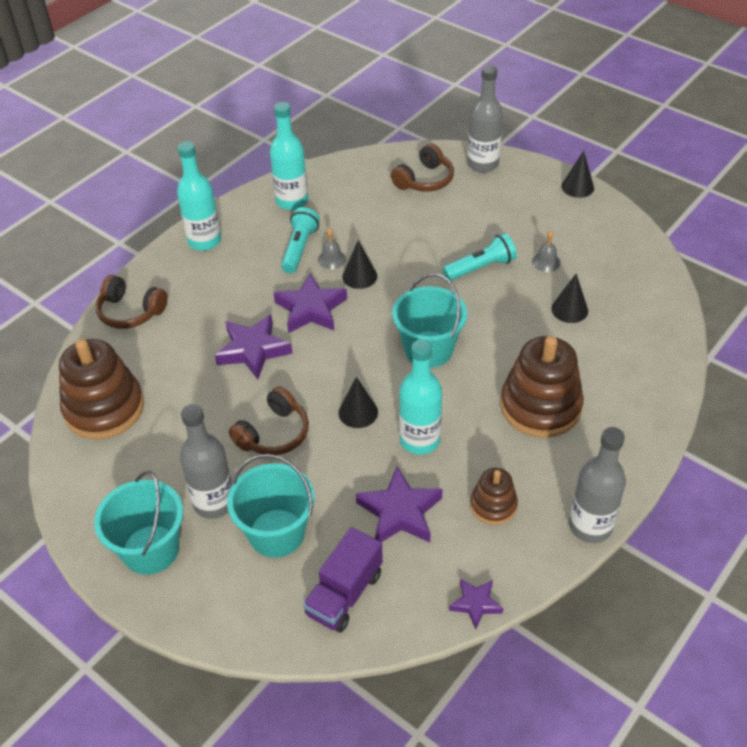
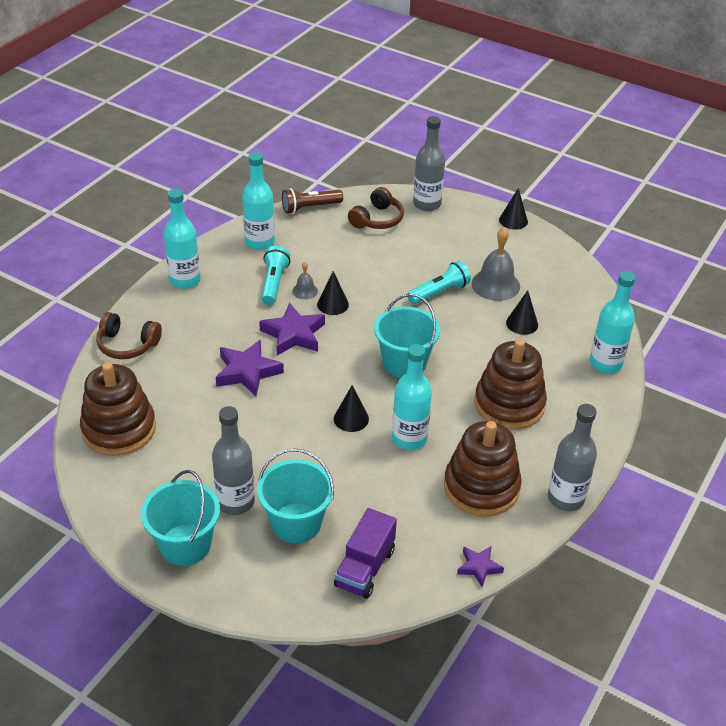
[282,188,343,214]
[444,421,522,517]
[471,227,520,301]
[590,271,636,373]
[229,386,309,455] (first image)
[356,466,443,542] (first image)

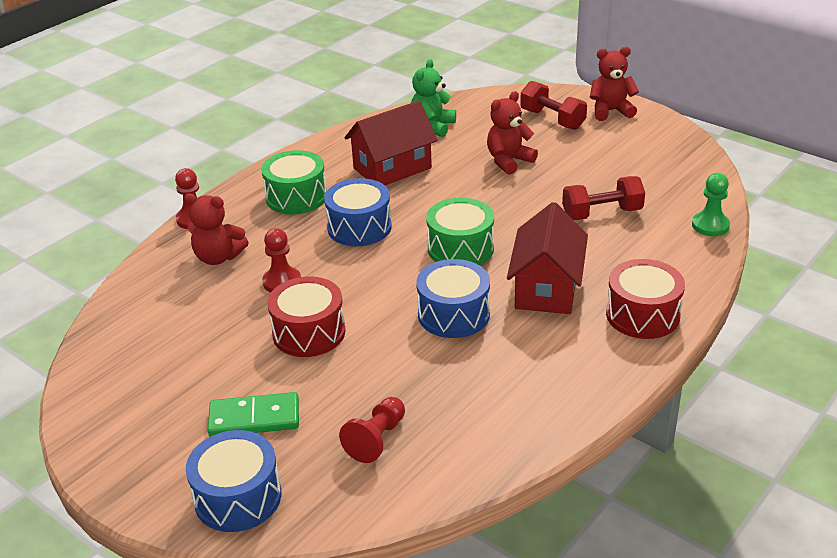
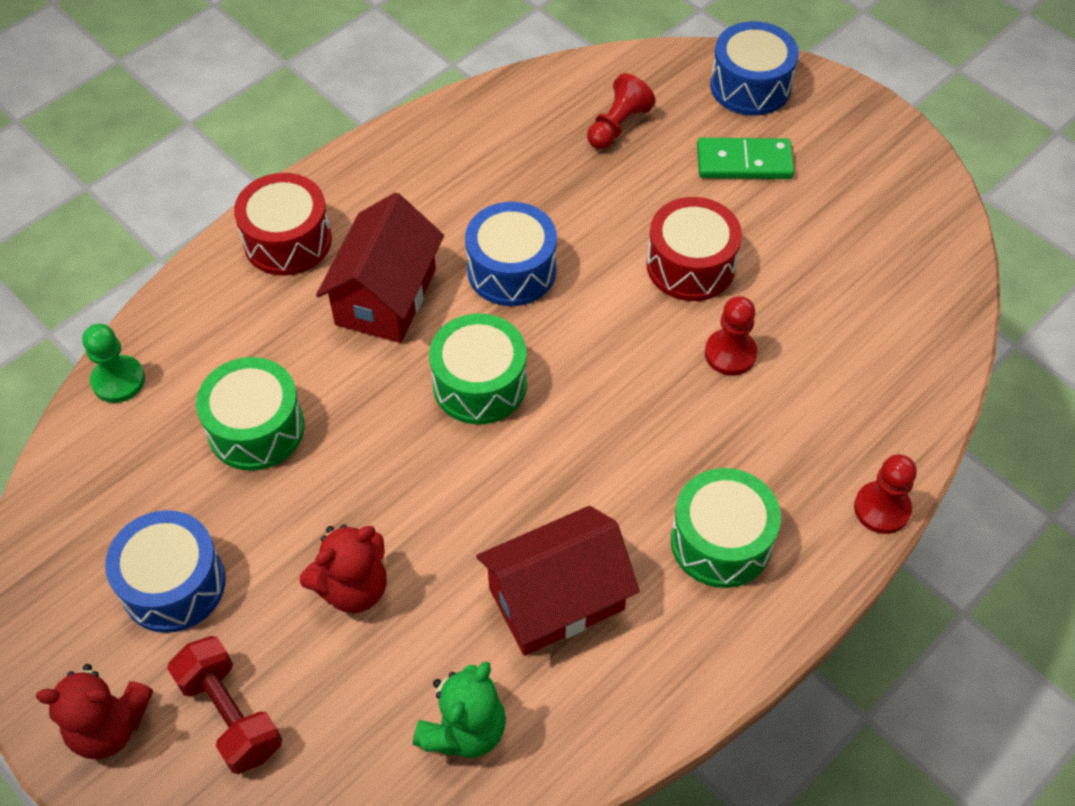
[105,510,225,633]
[196,357,304,471]
[184,194,248,265] (first image)

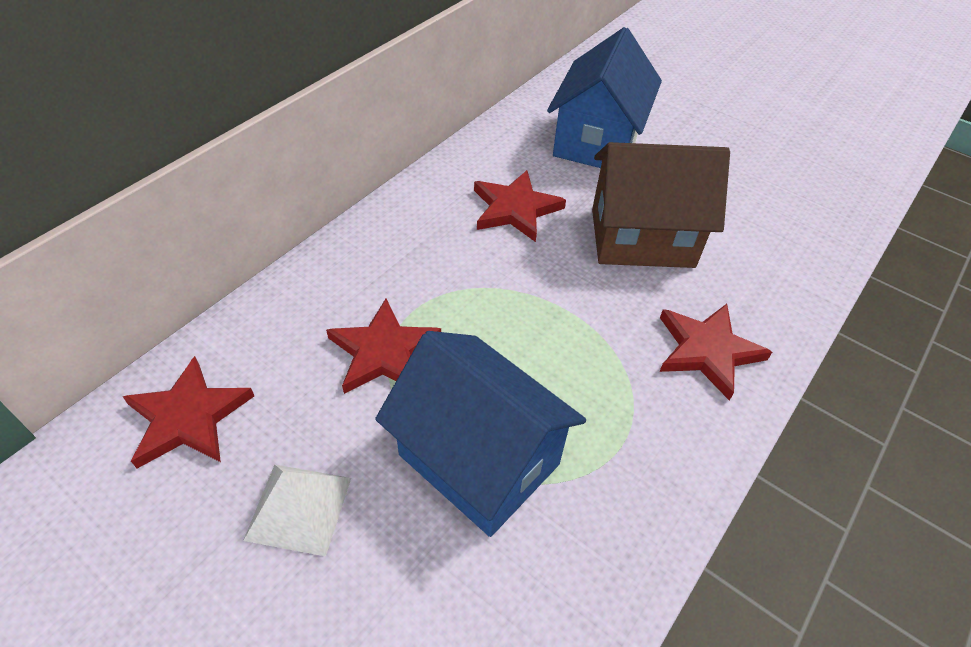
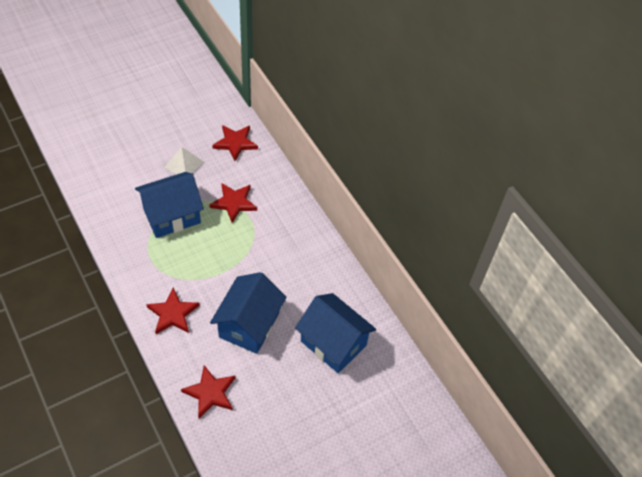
[181,365,235,418]
[210,272,286,354]

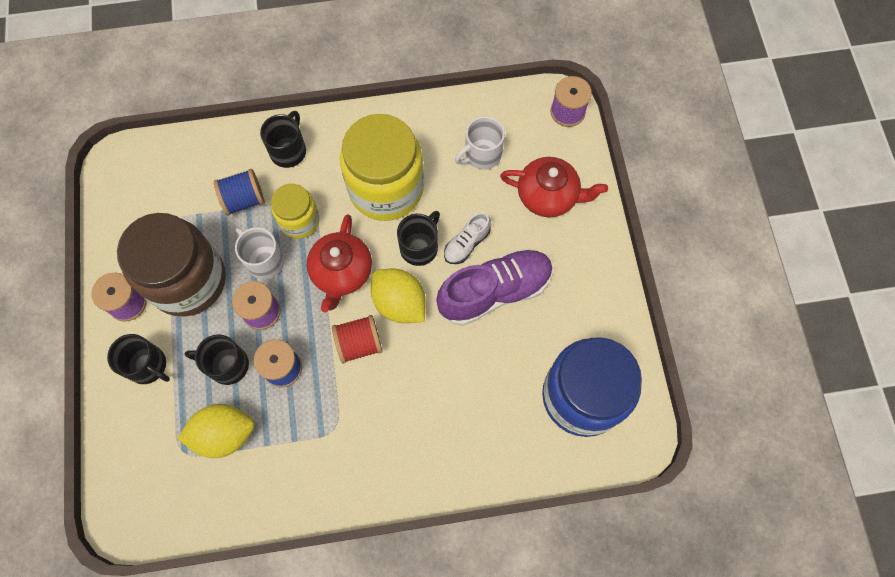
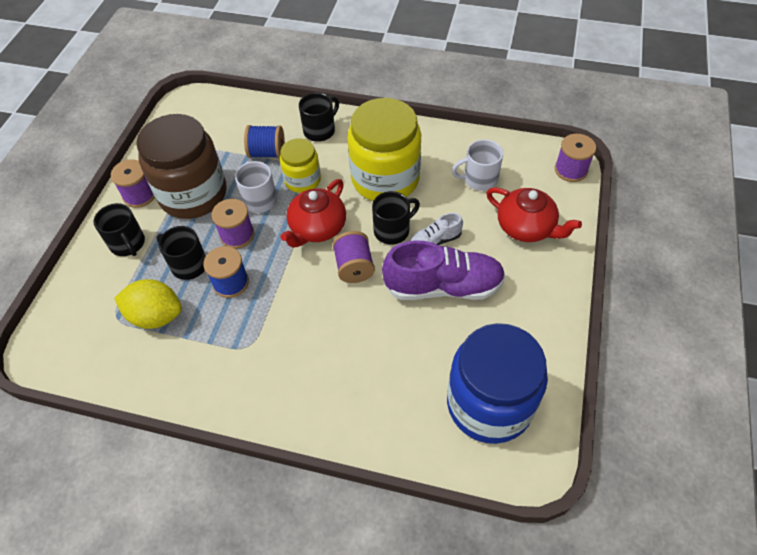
[332,231,375,283]
[332,315,383,364] (first image)

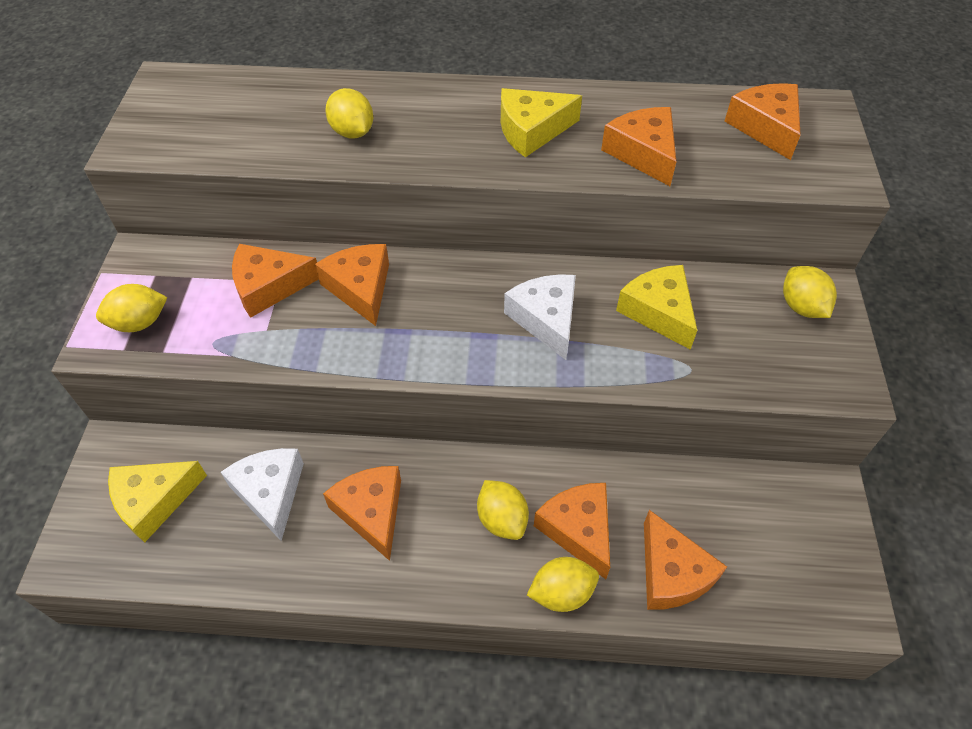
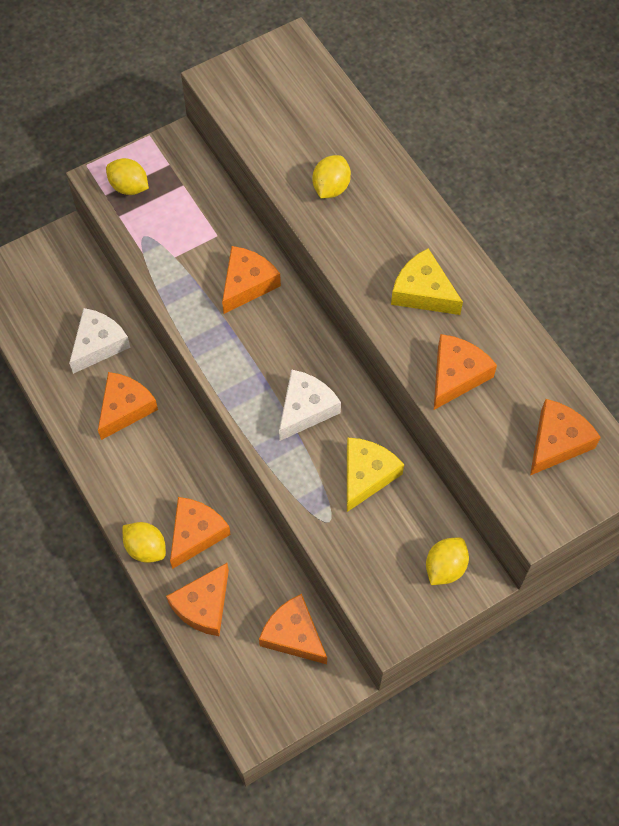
[259,594,327,664]
[108,461,207,543] (first image)
[477,480,529,540] (first image)

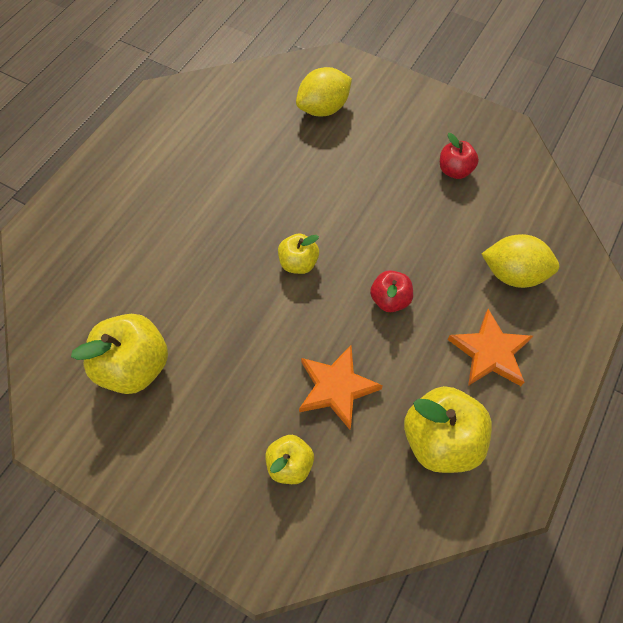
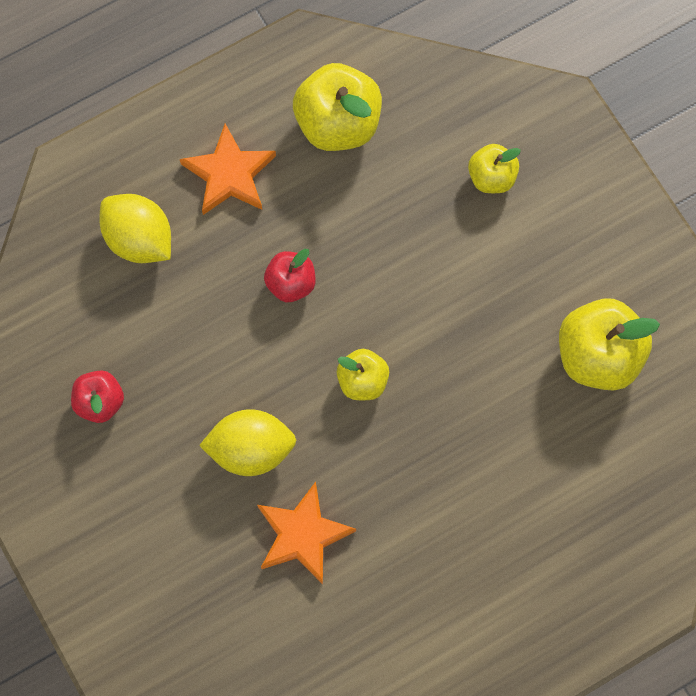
[199,409,296,476]
[257,482,356,584]

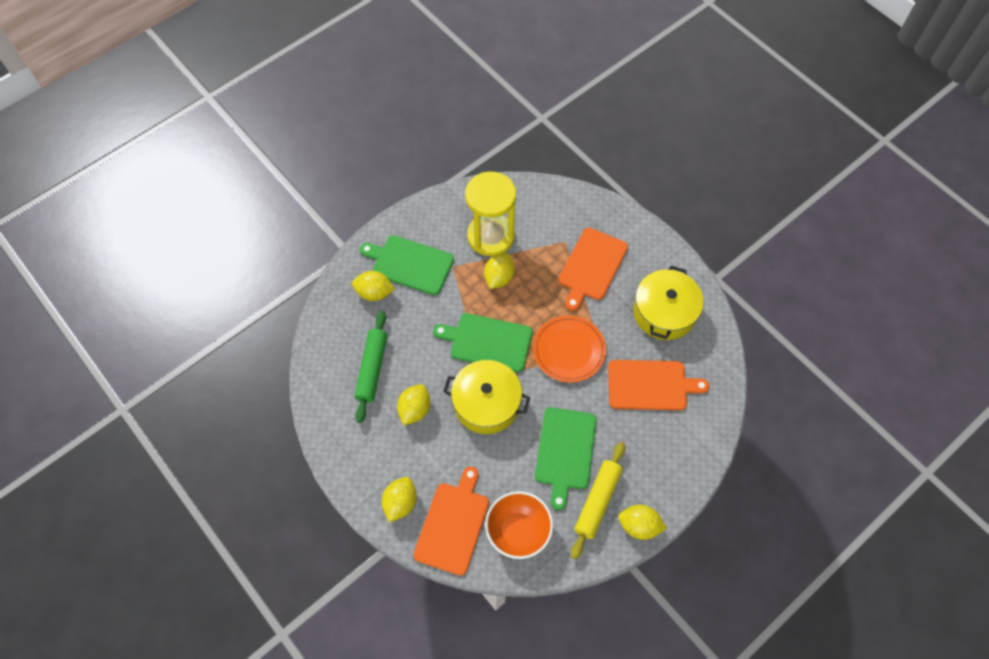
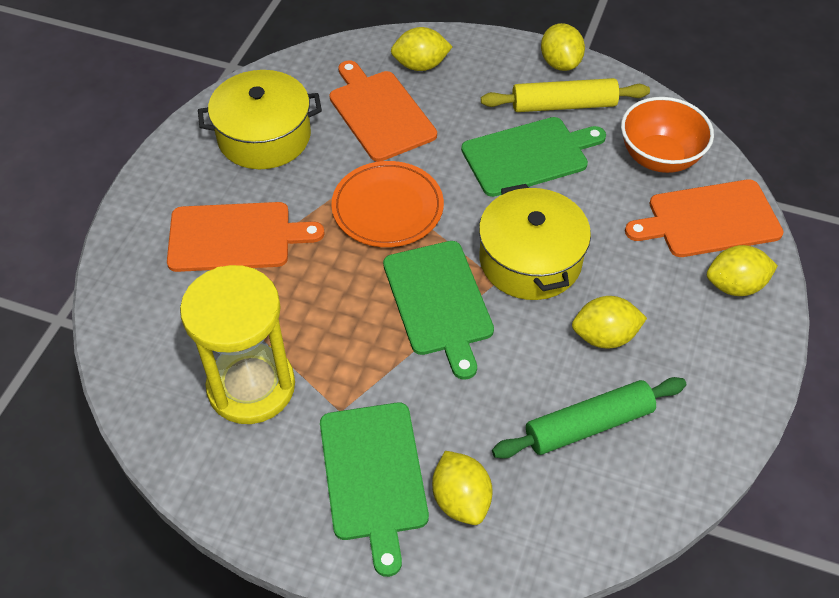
[391,27,453,71]

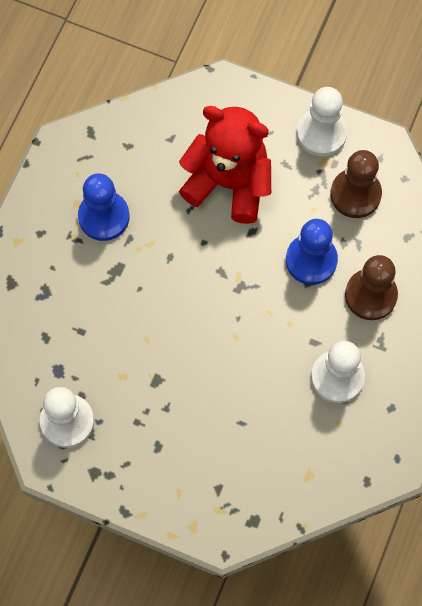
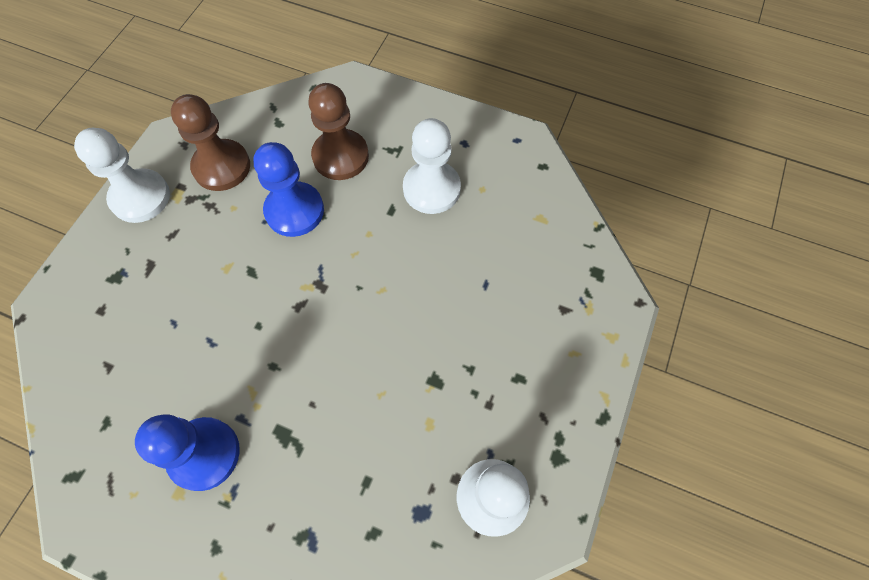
[179,106,271,224] (first image)

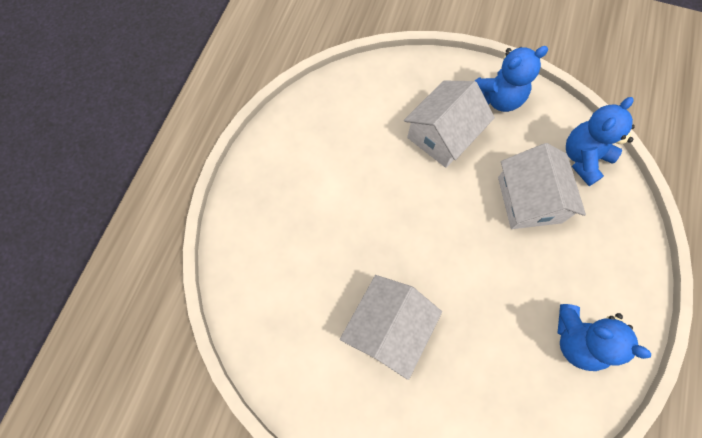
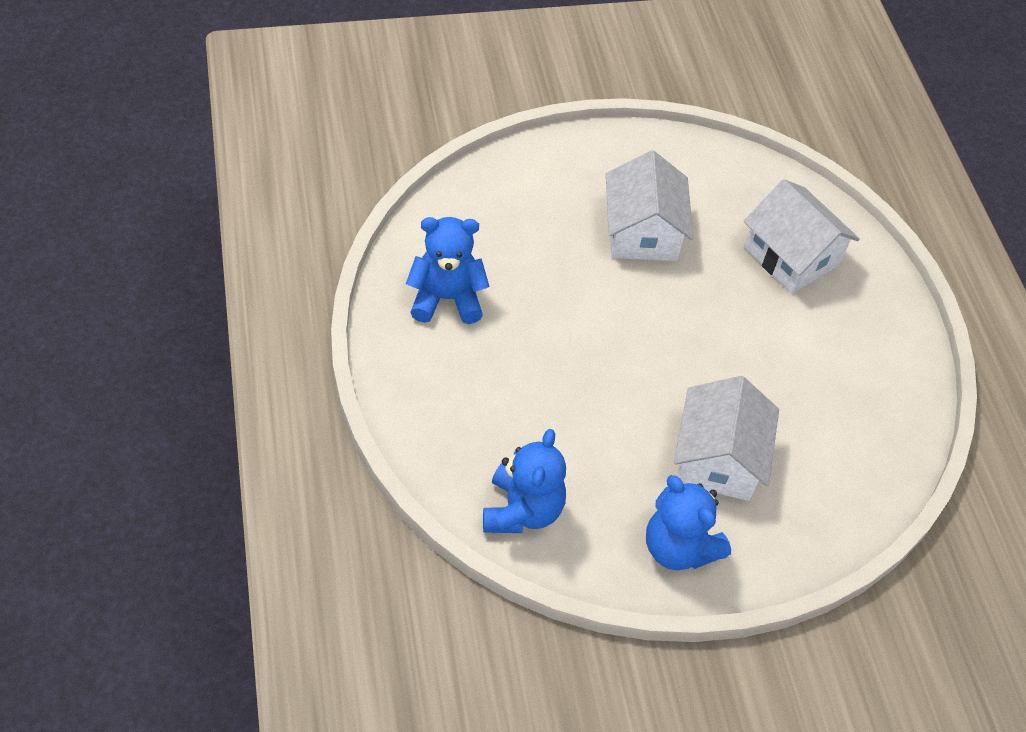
[646,475,731,570]
[744,179,860,294]

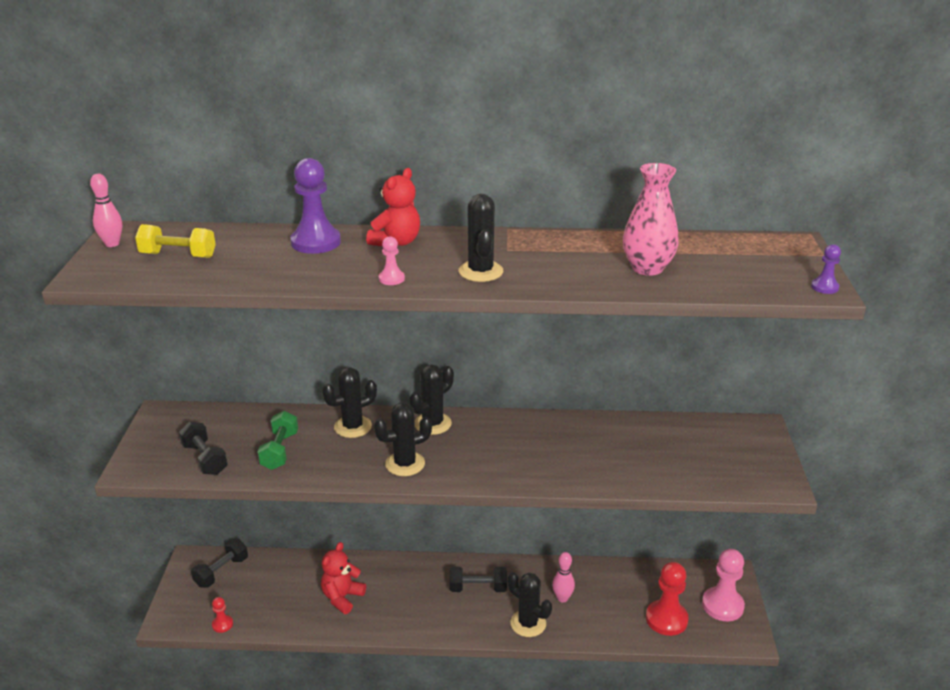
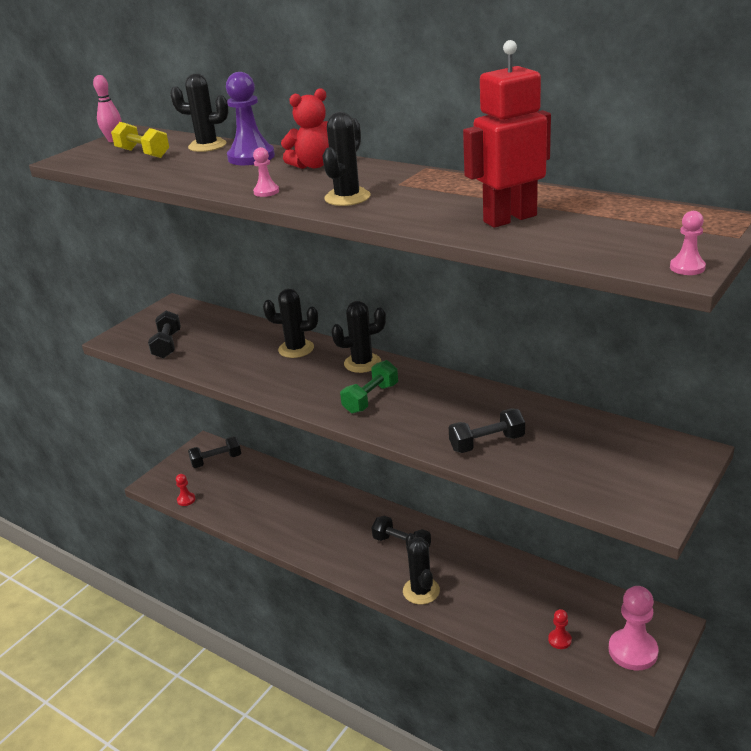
[170,74,229,152]
[340,360,398,414]
[449,408,525,453]
[463,40,551,228]
[548,609,572,649]
[670,211,706,275]
[321,542,366,614] (first image)
[552,552,575,603] (first image)

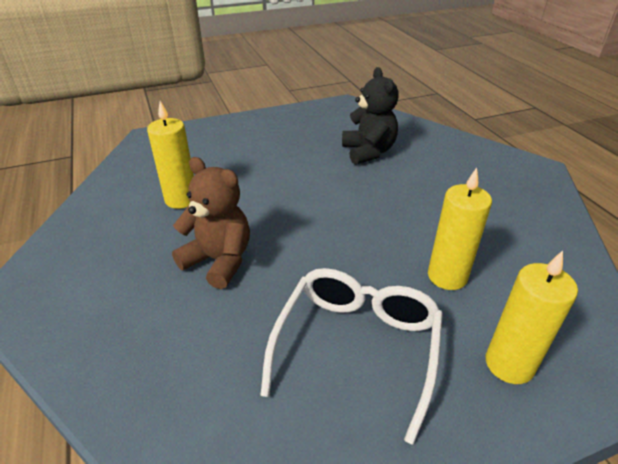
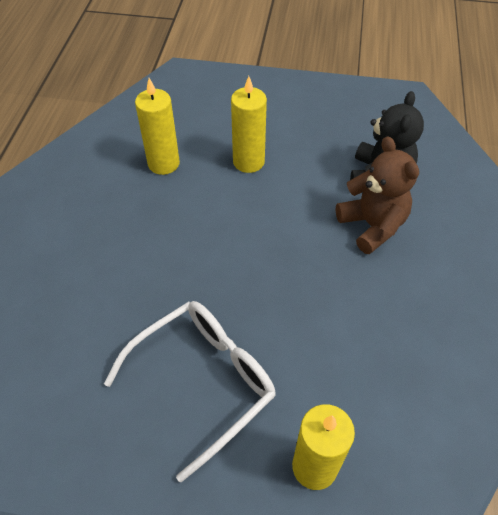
[231,76,267,173]
[336,136,419,254]

